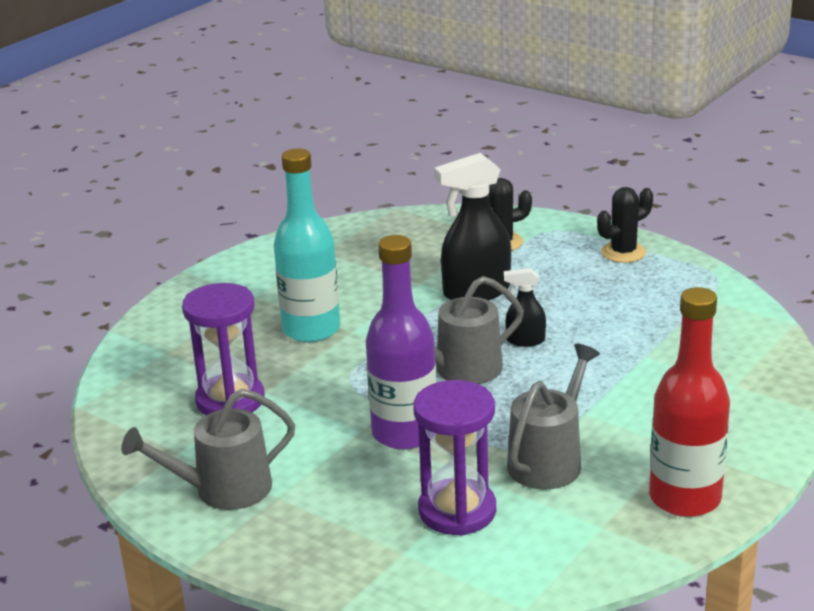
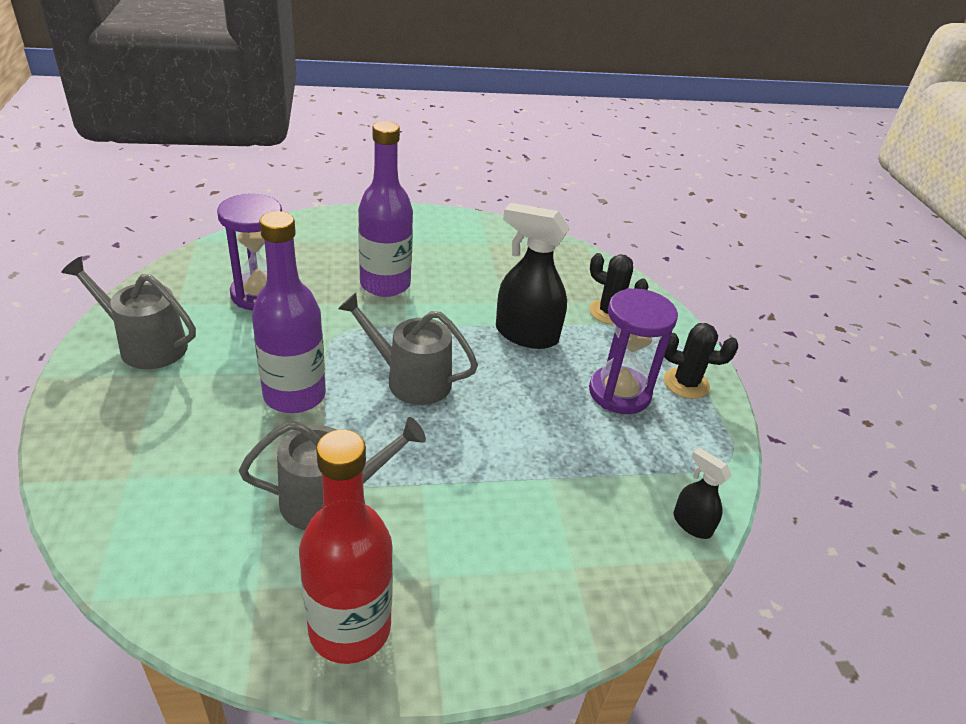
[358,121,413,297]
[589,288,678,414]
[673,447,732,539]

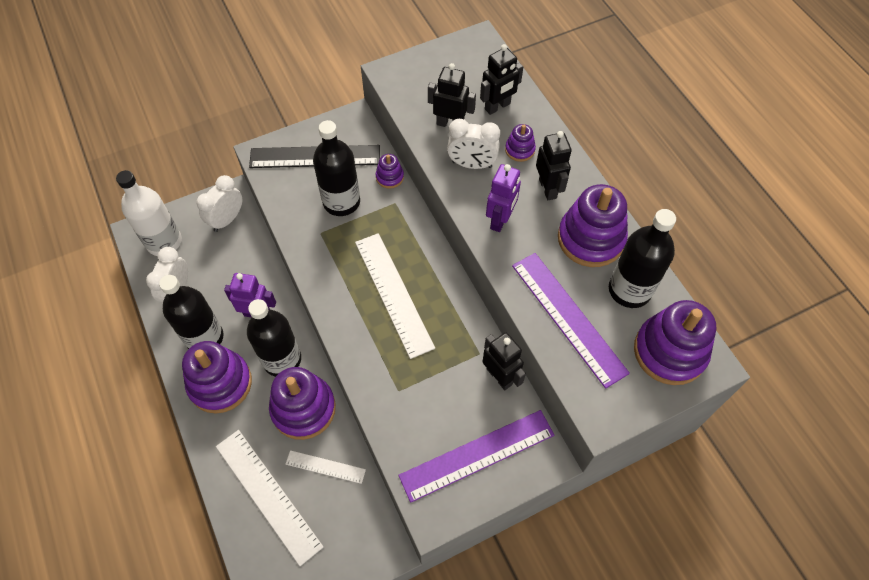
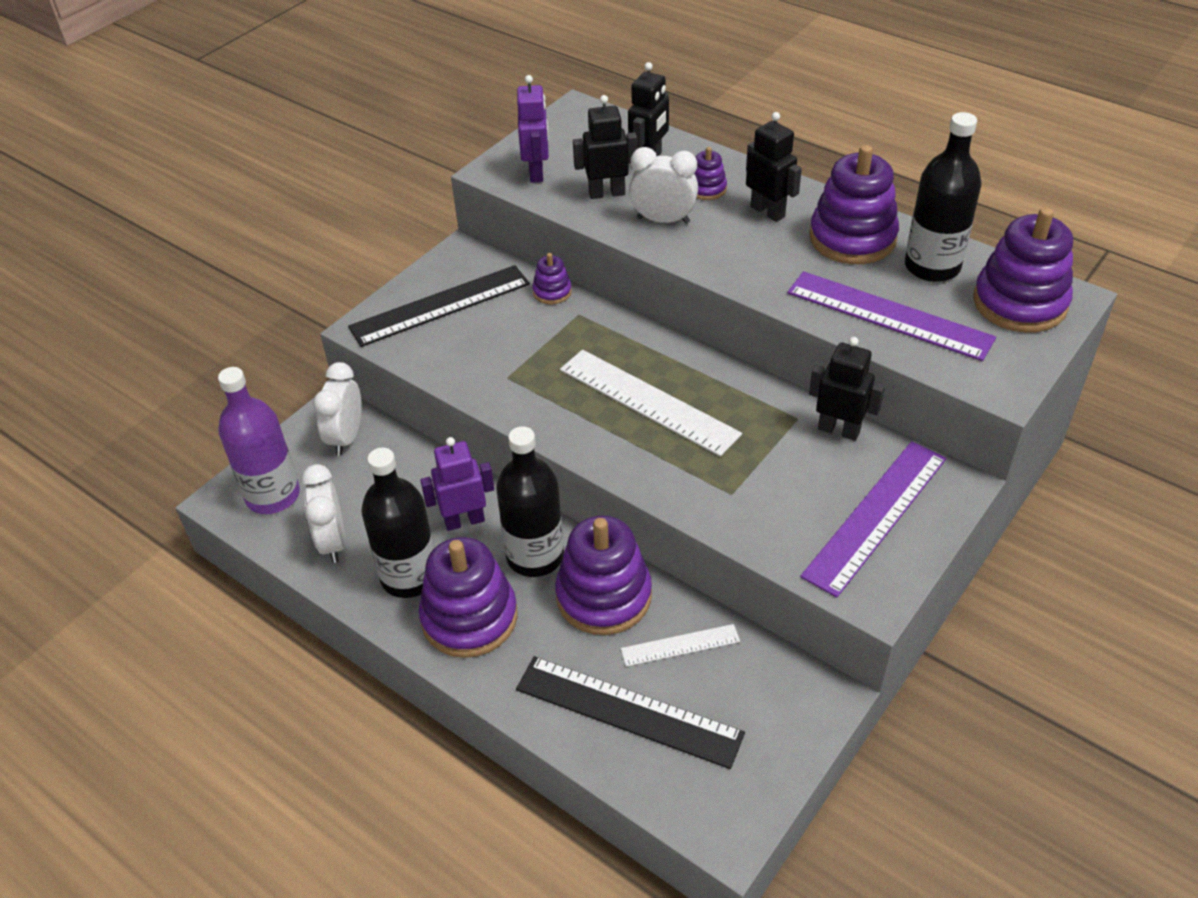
[218,367,300,514]
[516,656,745,769]
[517,75,549,183]
[629,147,698,224]
[313,120,360,216] (first image)

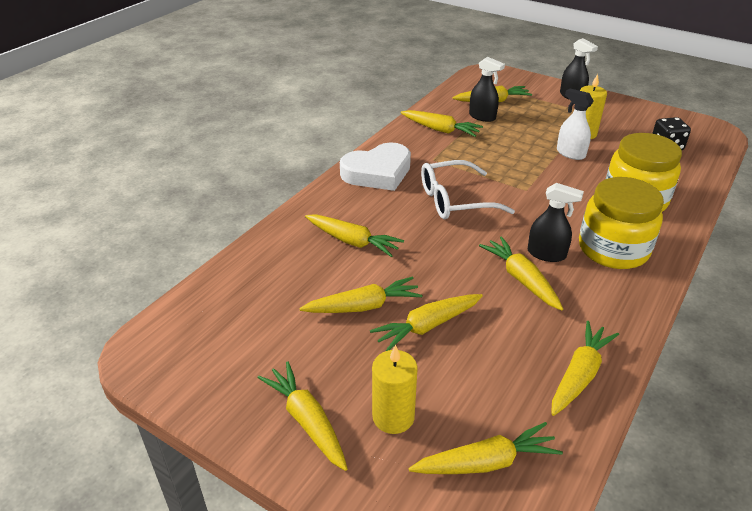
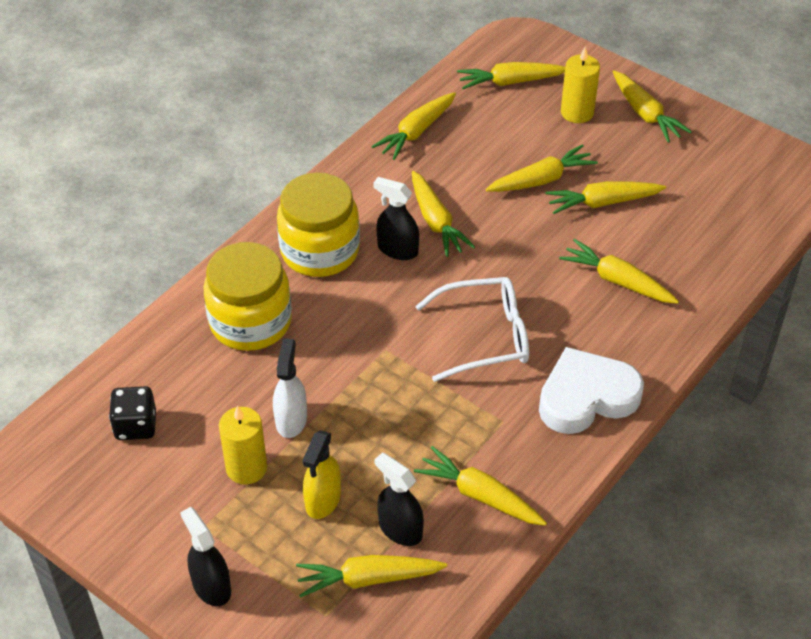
[273,338,307,438]
[302,430,341,519]

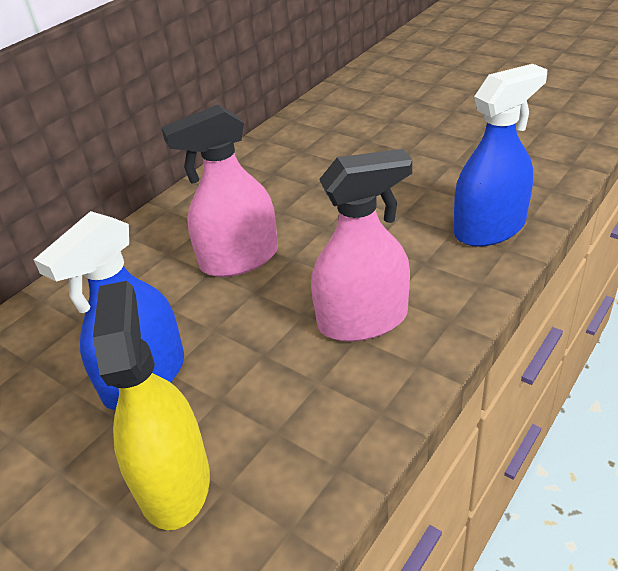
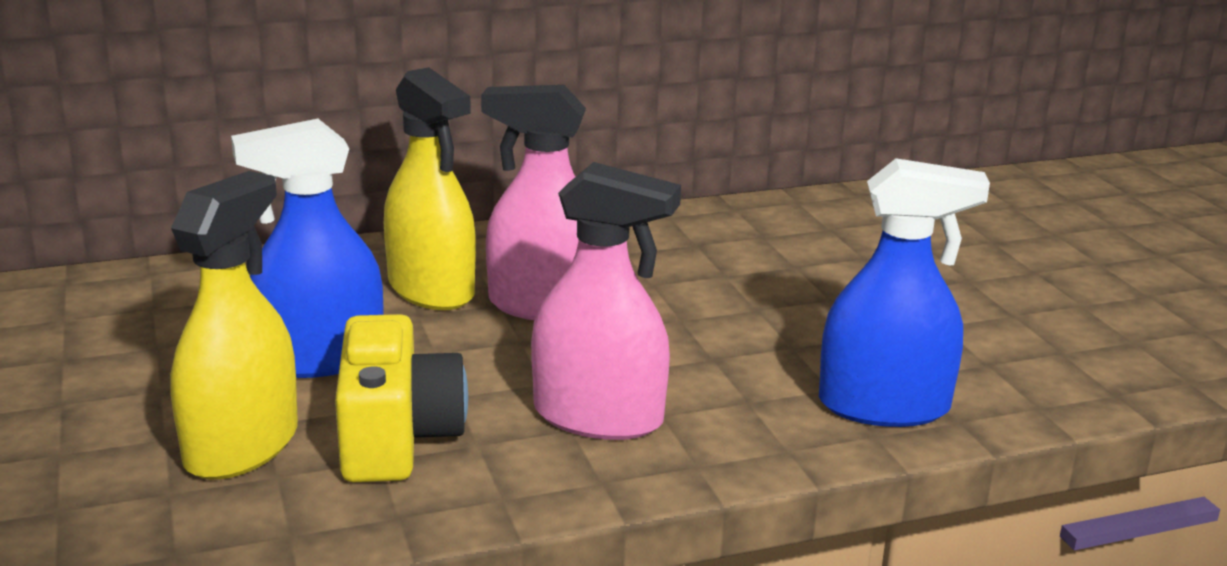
[335,314,468,482]
[384,67,476,310]

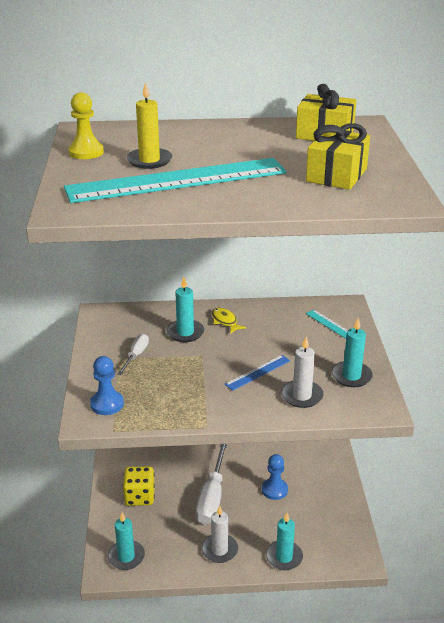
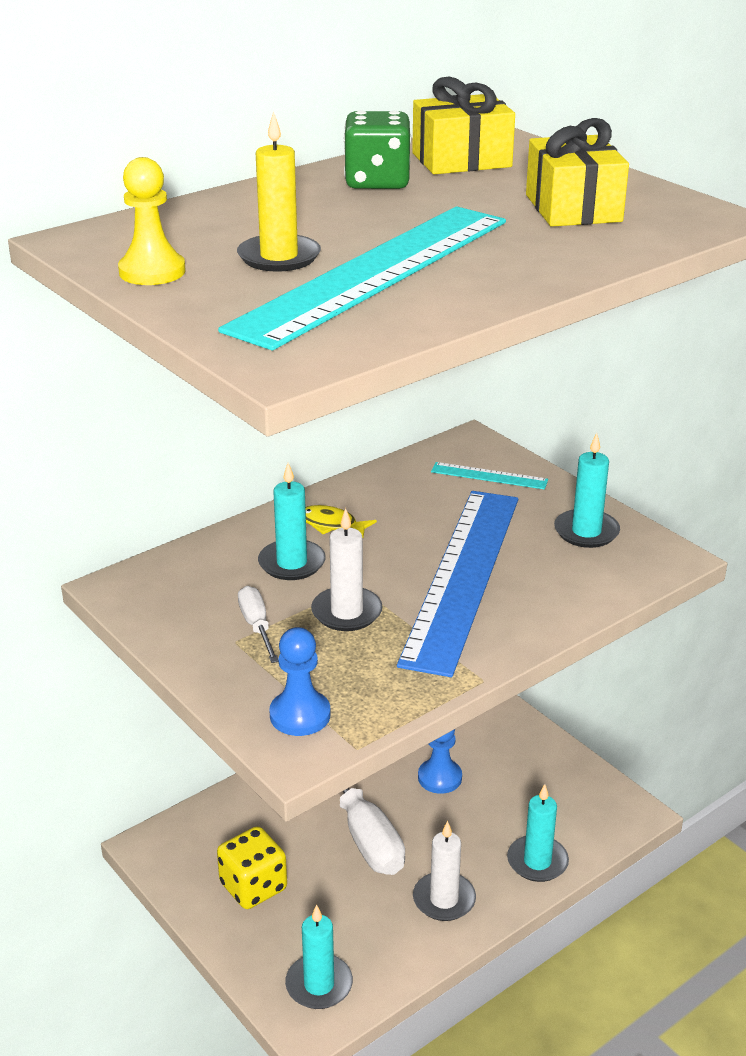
[311,508,383,631]
[344,111,411,189]
[397,491,518,677]

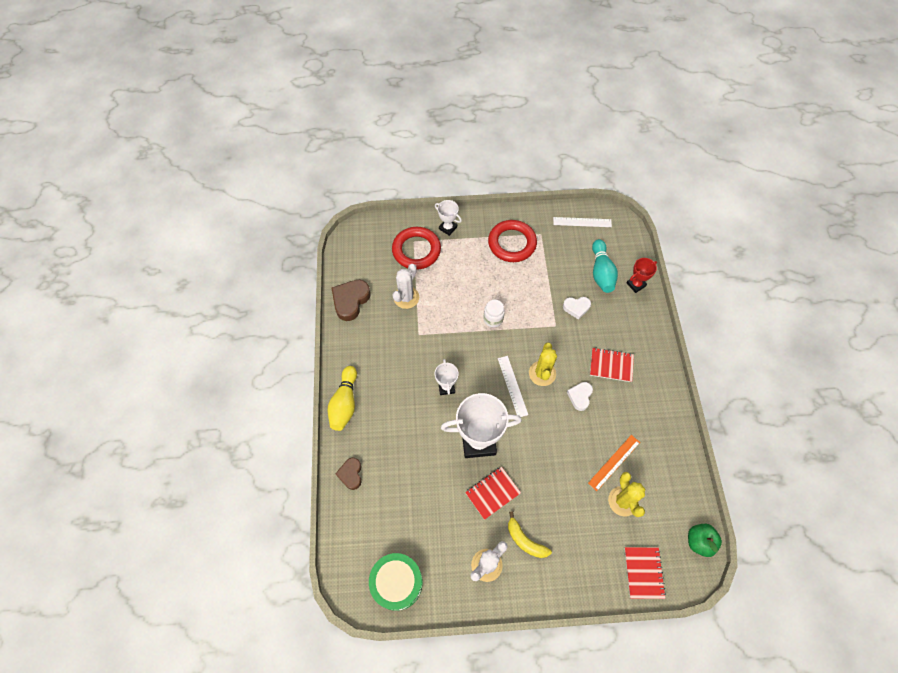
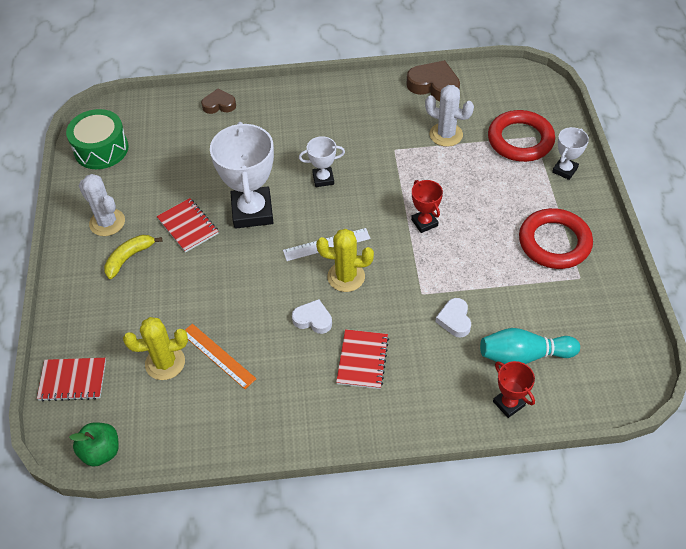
[411,180,443,233]
[328,366,357,431] (first image)
[553,217,612,227] (first image)

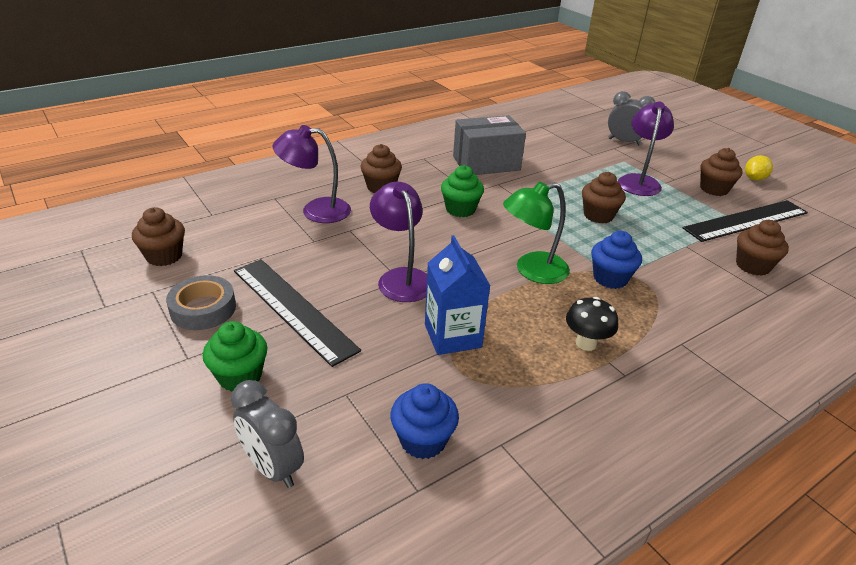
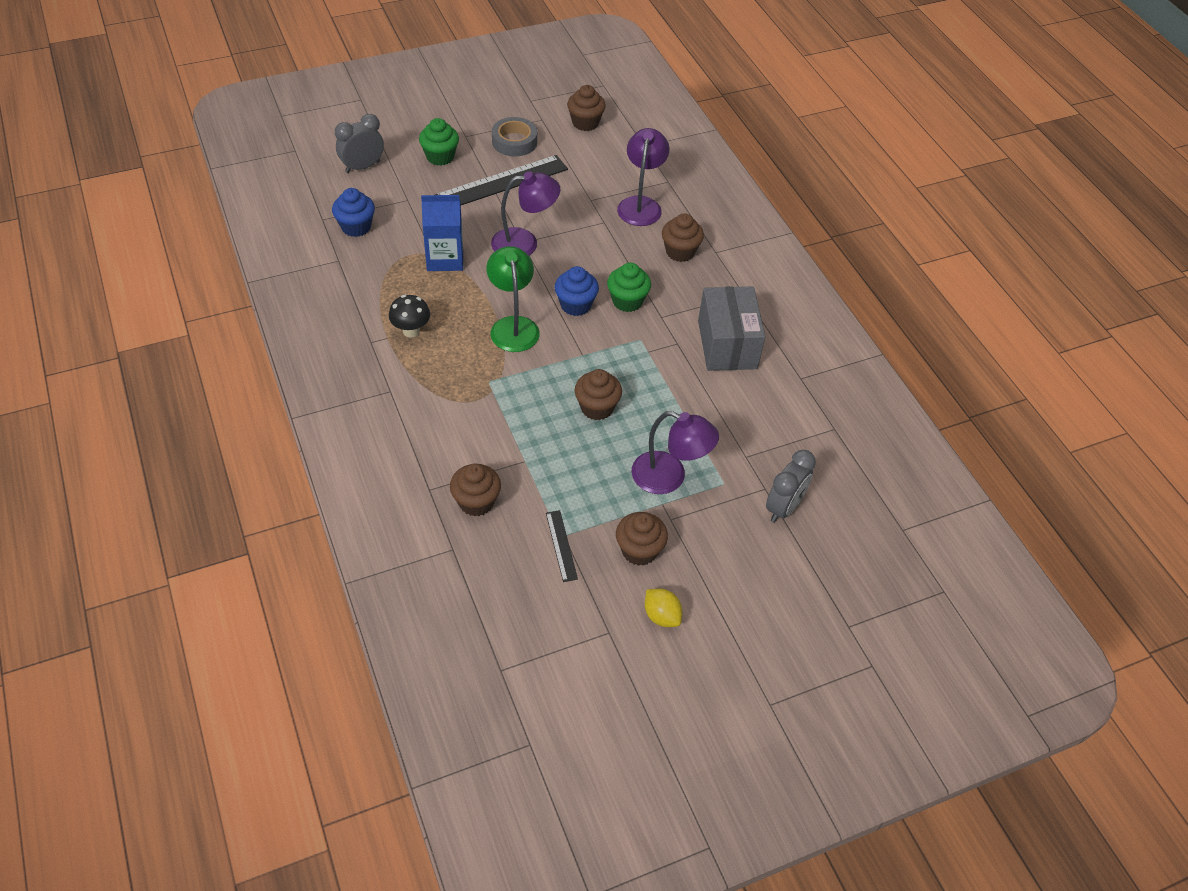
[546,510,578,582]
[555,266,599,316]

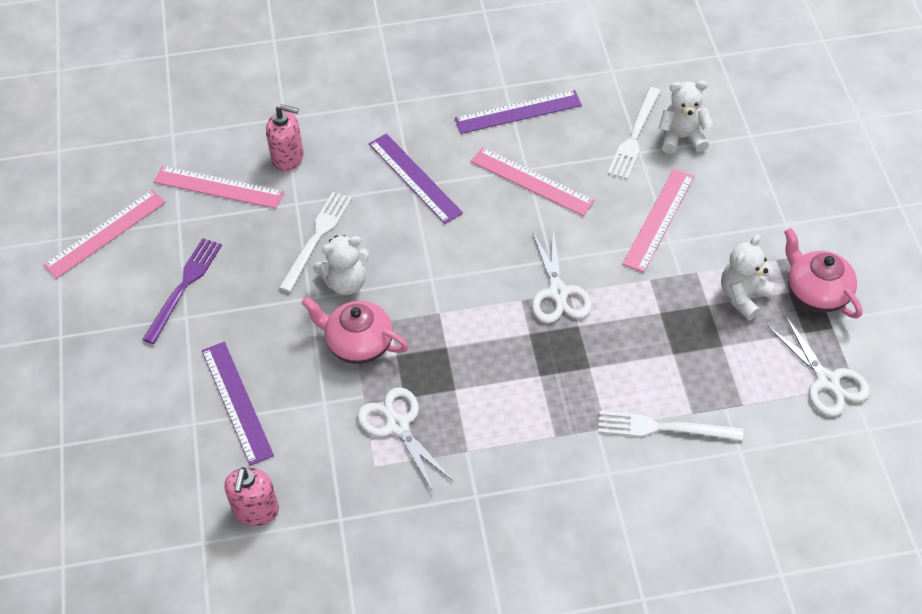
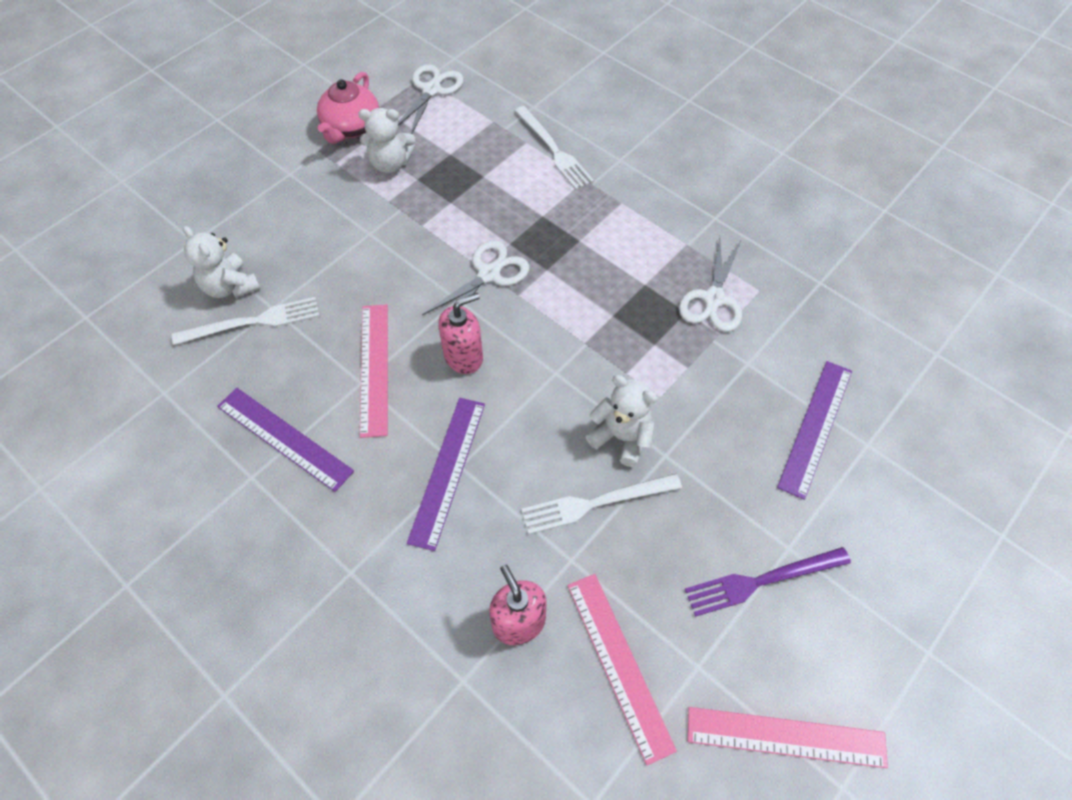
[439,293,483,374]
[302,297,409,364] (first image)
[622,169,694,273] (first image)

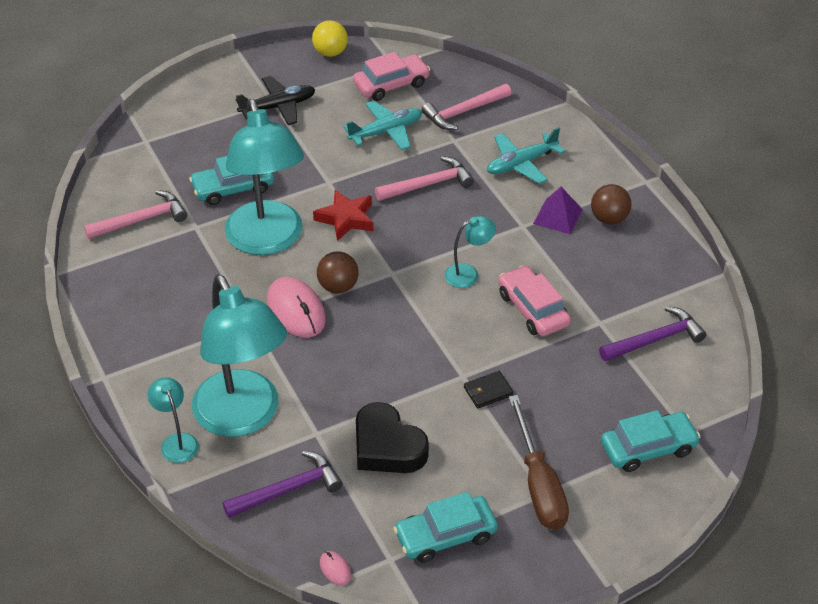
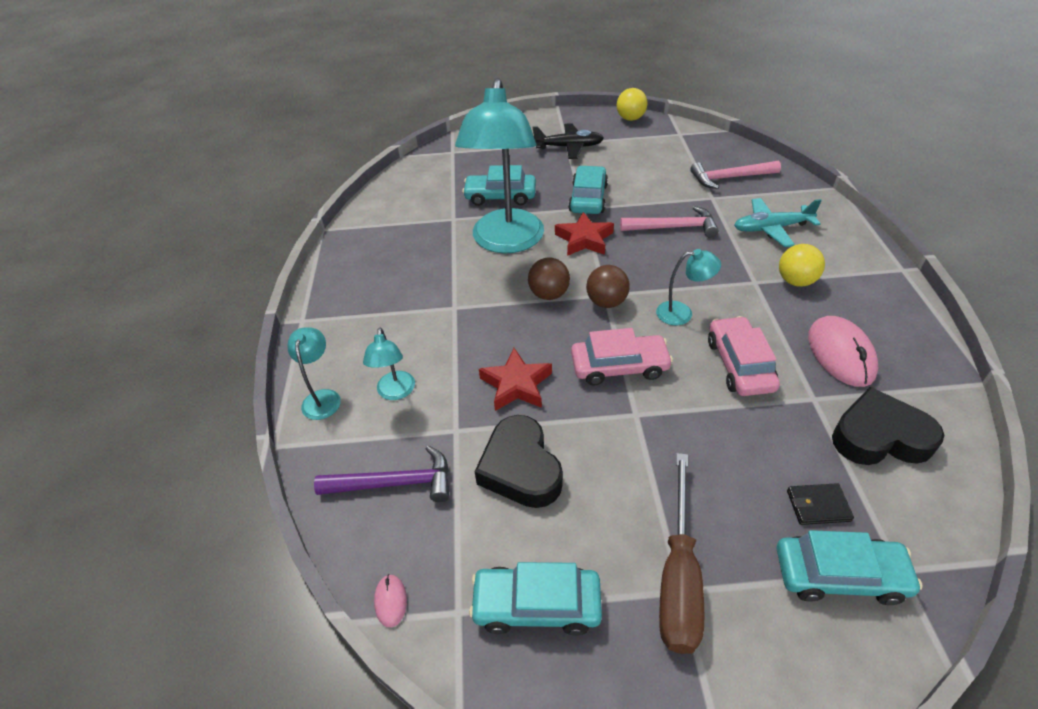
[363,328,415,400]
[479,348,552,411]
[568,166,608,214]
[571,328,673,385]
[586,265,630,308]
[779,244,825,287]
[787,483,854,525]
[808,316,878,387]
[832,387,944,465]
[84,190,187,239] (first image)
[343,101,422,150] (first image)

